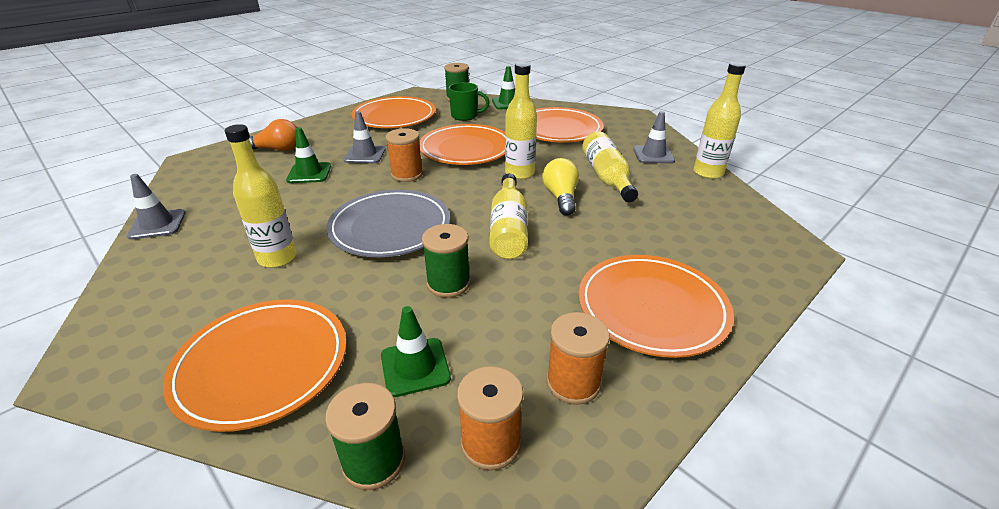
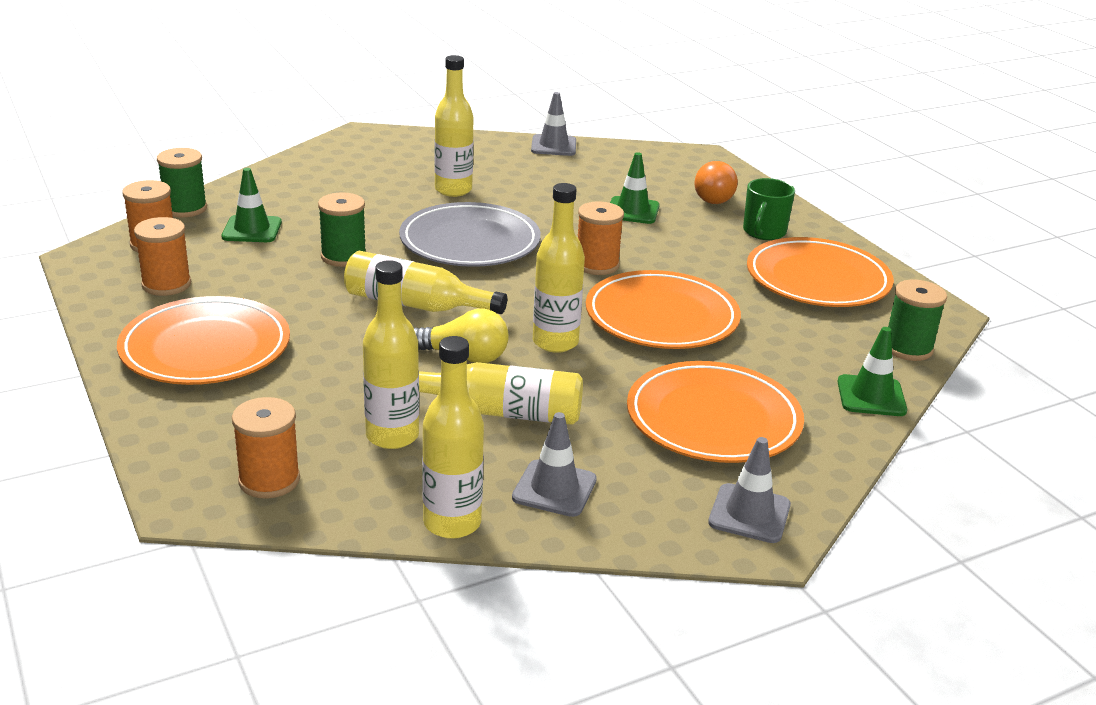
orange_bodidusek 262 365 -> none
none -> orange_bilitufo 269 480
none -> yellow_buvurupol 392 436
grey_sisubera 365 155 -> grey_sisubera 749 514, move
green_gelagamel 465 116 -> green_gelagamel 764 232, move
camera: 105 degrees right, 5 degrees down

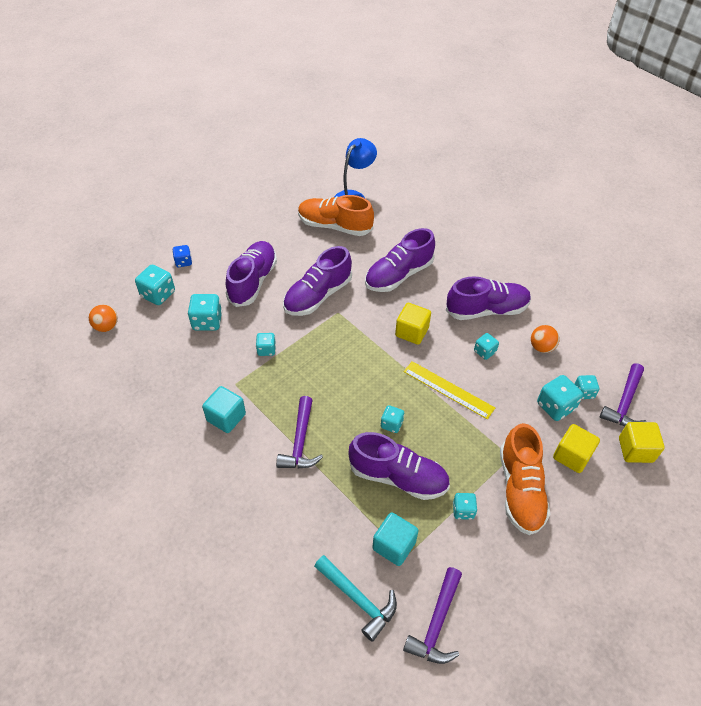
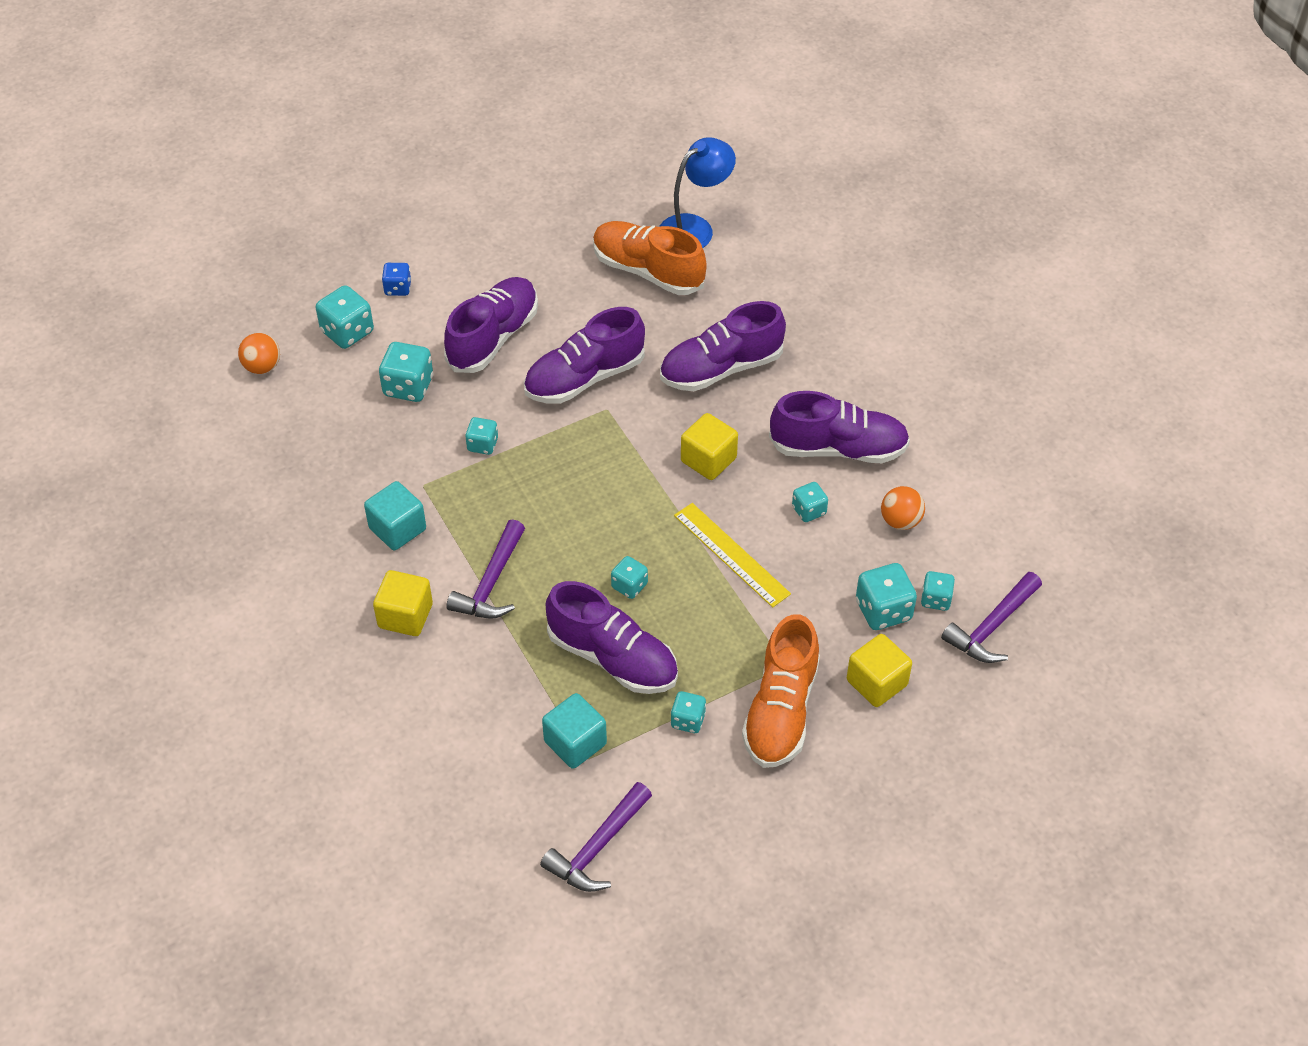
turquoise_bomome 358 599 -> none
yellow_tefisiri 635 450 -> yellow_tefisiri 405 616, move
camera: 15 degrees right, 0 degrees up

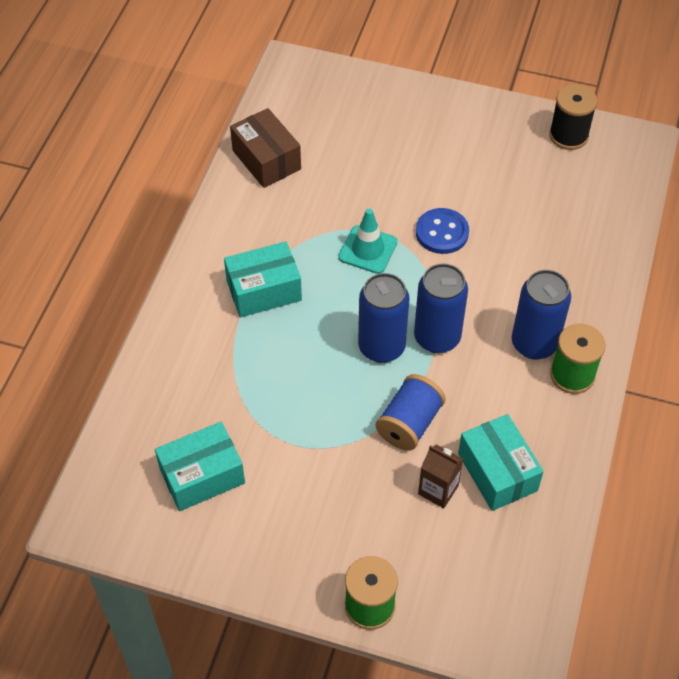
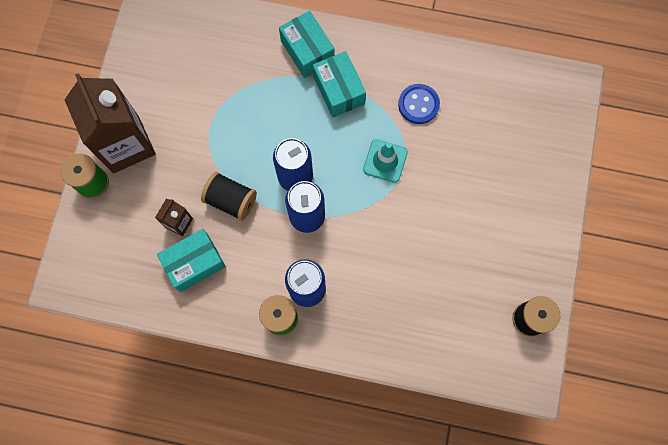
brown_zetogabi 266 160 -> none
none -> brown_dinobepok 126 144
turquoise_zetogabi 202 476 -> turquoise_zetogabi 307 51, move
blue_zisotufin 442 232 -> blue_zisotufin 418 104, move
blue_bilitufo 409 423 -> black_bilitufo 231 200
camera: 85 degrees right, 20 degrees up

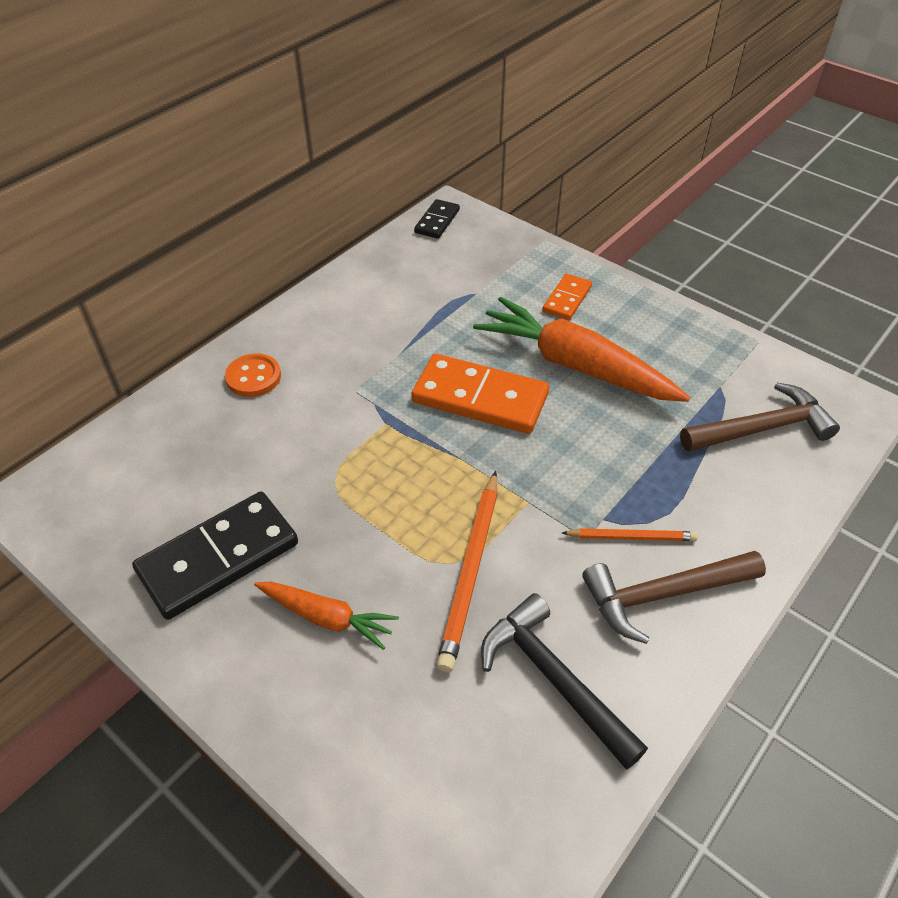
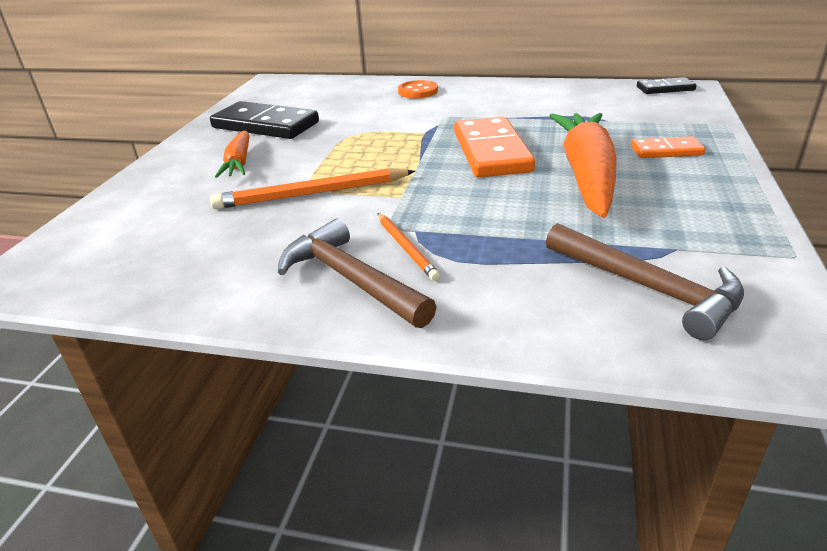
black_bomome 553 678 -> none
camera: 65 degrees right, 15 degrees down

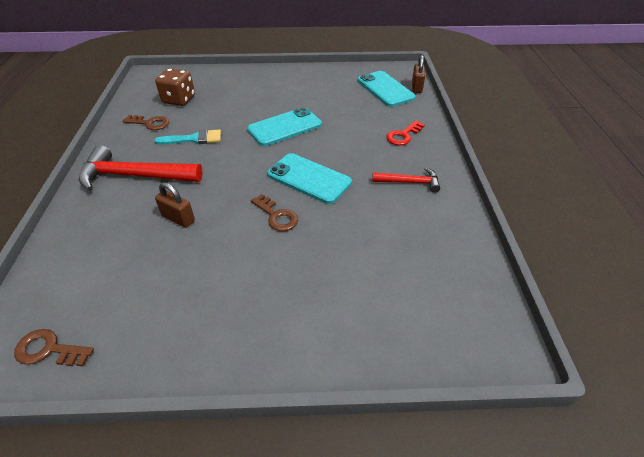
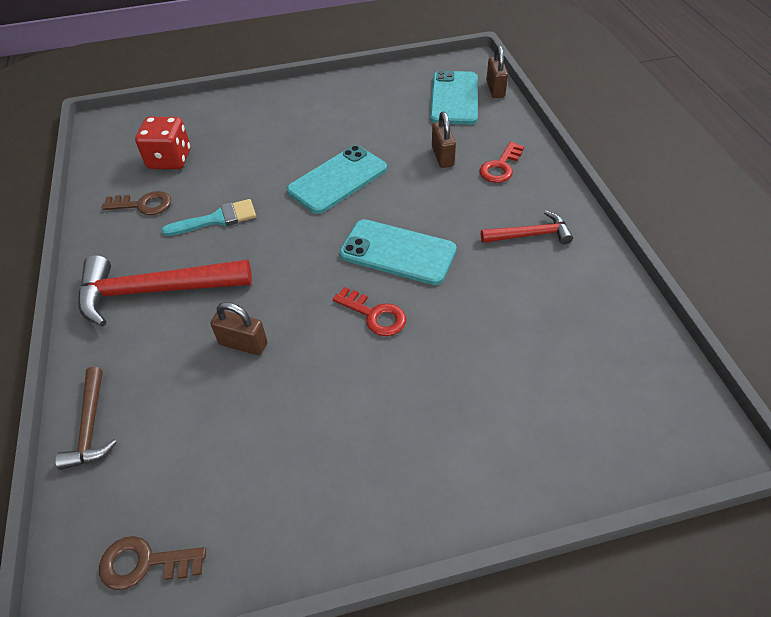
none -> brown_bomome 91 426
none -> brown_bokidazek 442 156
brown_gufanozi 179 99 -> red_gufanozi 170 159
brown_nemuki 277 216 -> red_nemuki 374 315
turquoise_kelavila 385 89 -> turquoise_kelavila 454 98, 45 degrees clockwise
camera: 10 degrees left, 5 degrees up

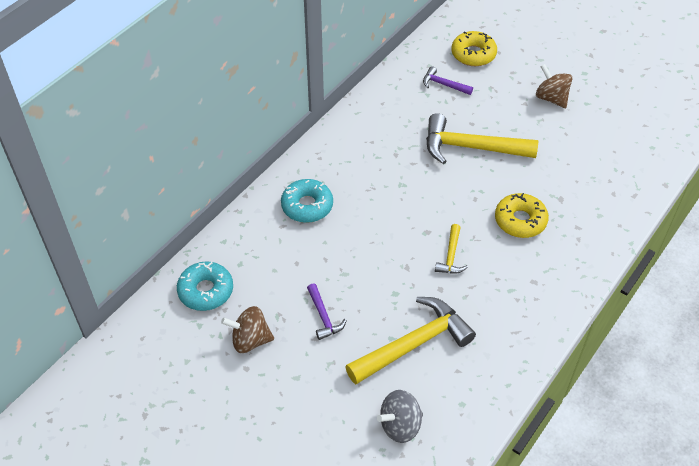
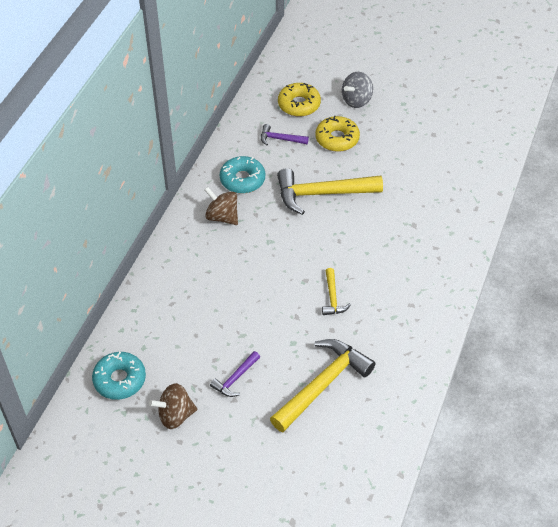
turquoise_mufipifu 307 206 -> turquoise_mufipifu 242 180, move
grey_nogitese 400 425 -> grey_nogitese 356 100, move
yellow_mufipifu 520 221 -> yellow_mufipifu 337 139, move
brown_nogitese 551 98 -> brown_nogitese 222 217, move
purple_bomome 323 317 -> purple_bomome 235 378, 75 degrees clockwise
camera: 15 degrees left, 0 degrees up

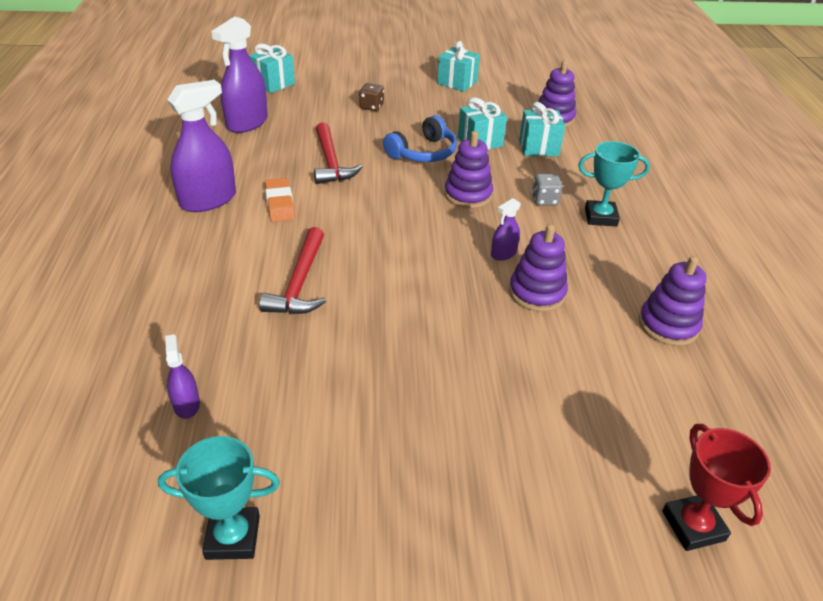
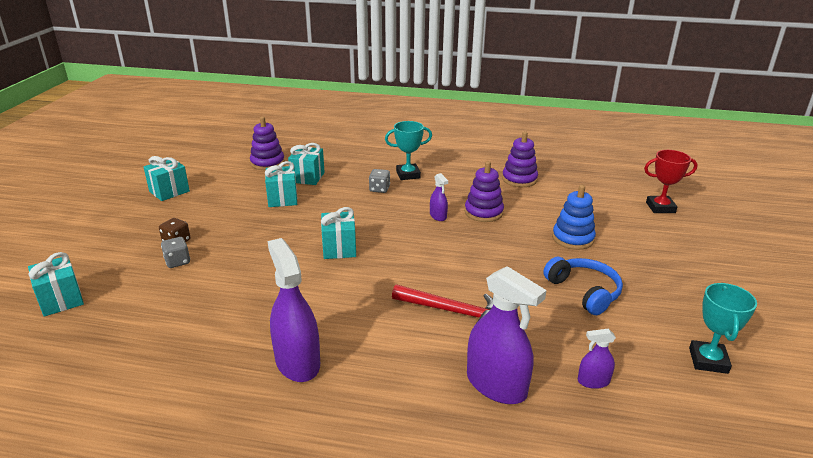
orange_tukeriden 279 203 -> none
red_bomome 331 162 -> none
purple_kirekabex 468 195 -> none
none -> grey_gufanozi 177 261
none -> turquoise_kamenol 339 248
none -> blue_kirekabex 573 238
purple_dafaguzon 247 123 -> purple_dafaguzon 496 385, move
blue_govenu 423 153 -> blue_govenu 584 292, move
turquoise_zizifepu 600 217 -> turquoise_zizifepu 408 174, 60 degrees clockwise
camera: 75 degrees left, 10 degrees down

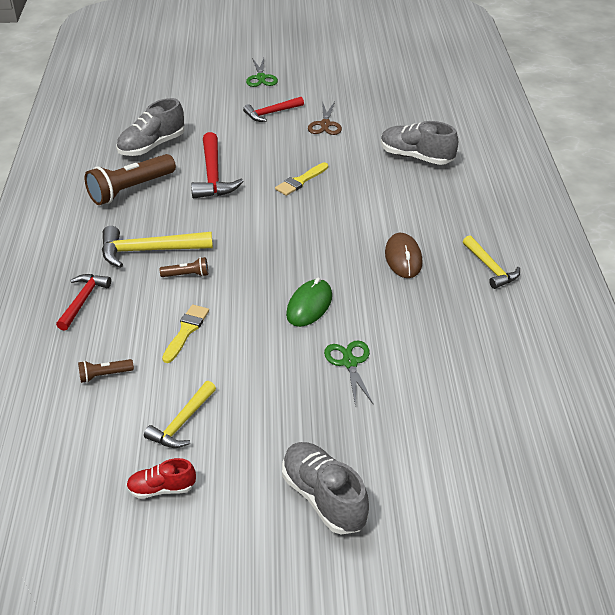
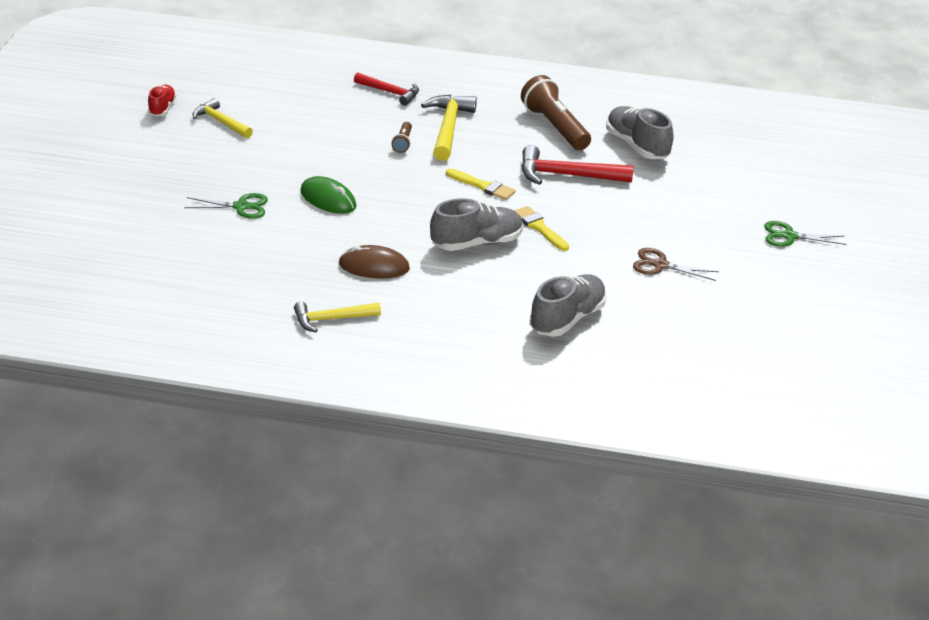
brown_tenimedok 104 375 -> none
red_bomome 271 113 -> none
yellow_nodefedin 186 331 -> yellow_nodefedin 483 186, move
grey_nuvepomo 323 498 -> grey_nuvepomo 476 243, move
camera: 100 degrees right, 5 degrees down

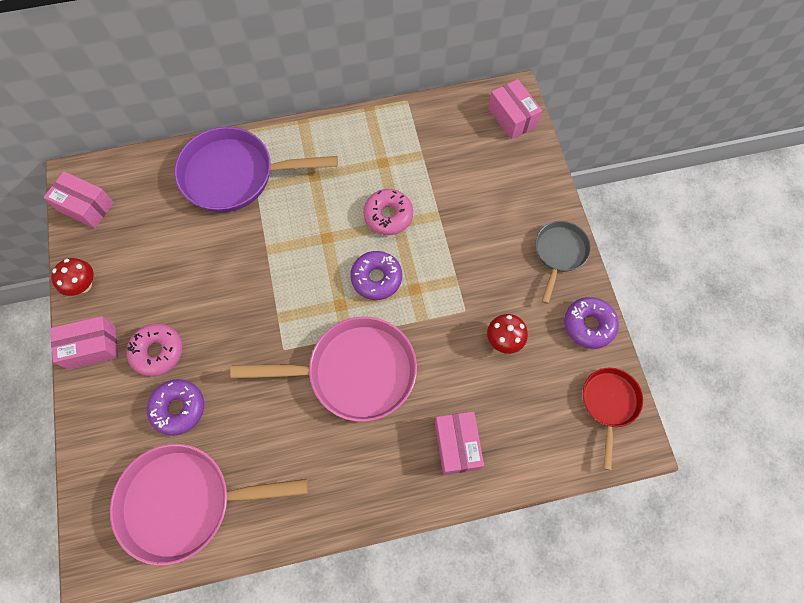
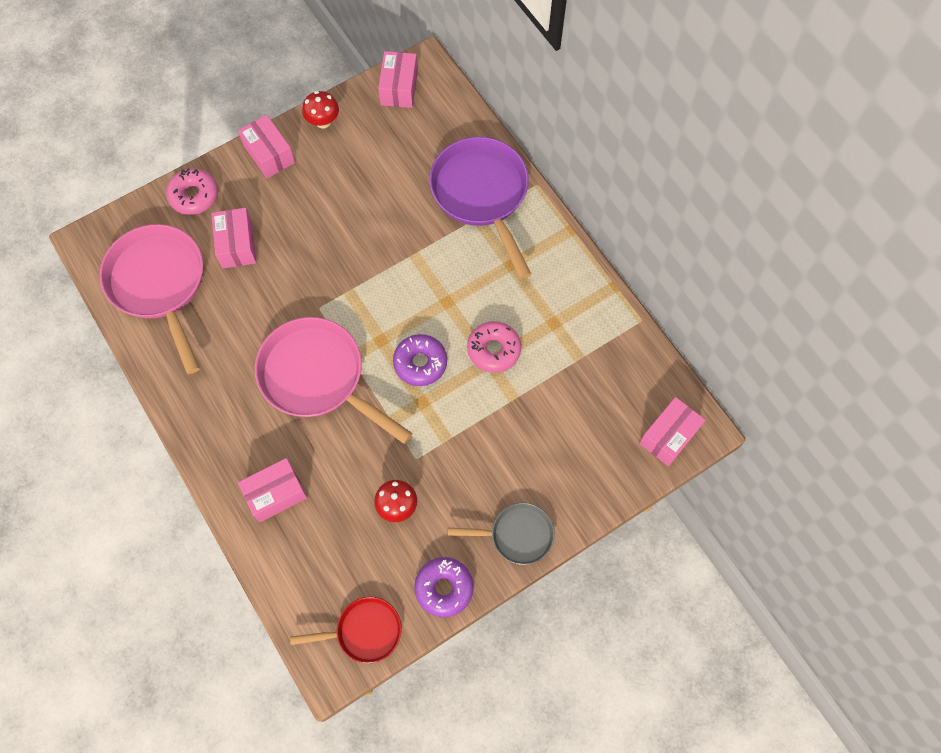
pink_mufipifu 157 352 -> pink_mufipifu 194 196, move
purple_mufipifu 178 408 -> pink_zetogabi 237 245
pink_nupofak 354 372 -> pink_nupofak 318 377, 150 degrees clockwise
camera: 70 degrees right, 0 degrees up

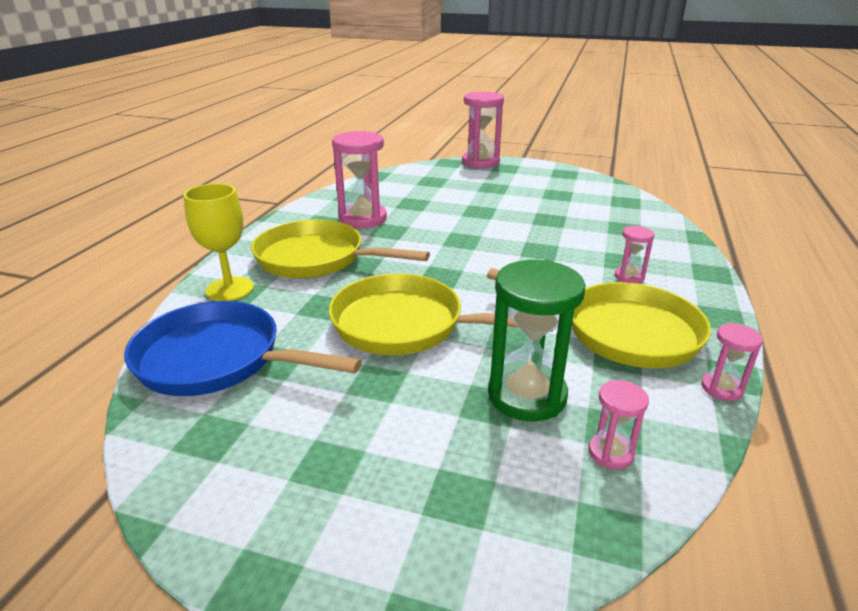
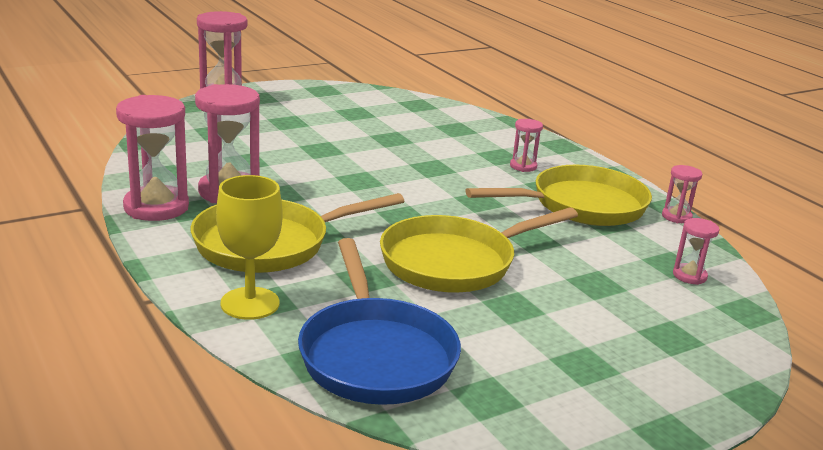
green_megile 527 395 -> none
none -> pink_megile 156 207
blue_nupofak 218 359 -> blue_nupofak 375 355, 75 degrees counterclockwise
camera: 50 degrees left, 5 degrees down

